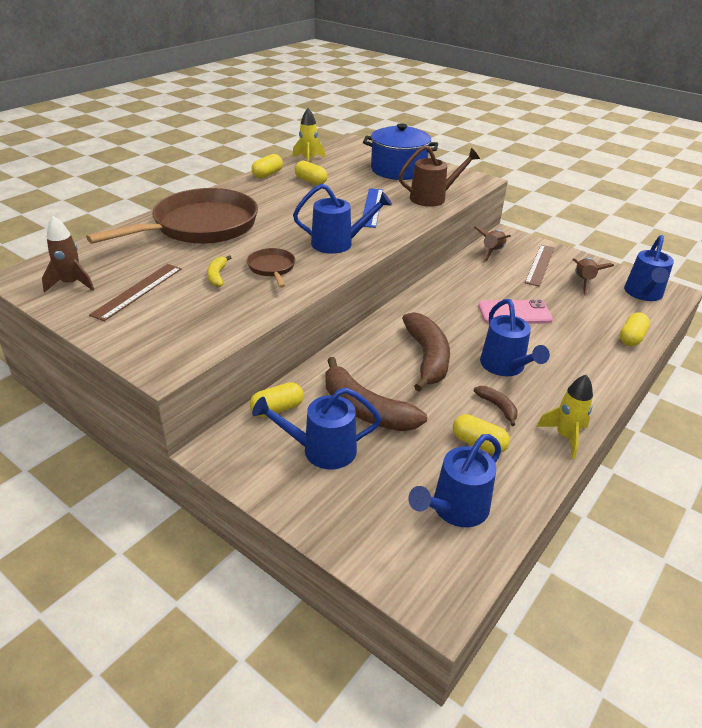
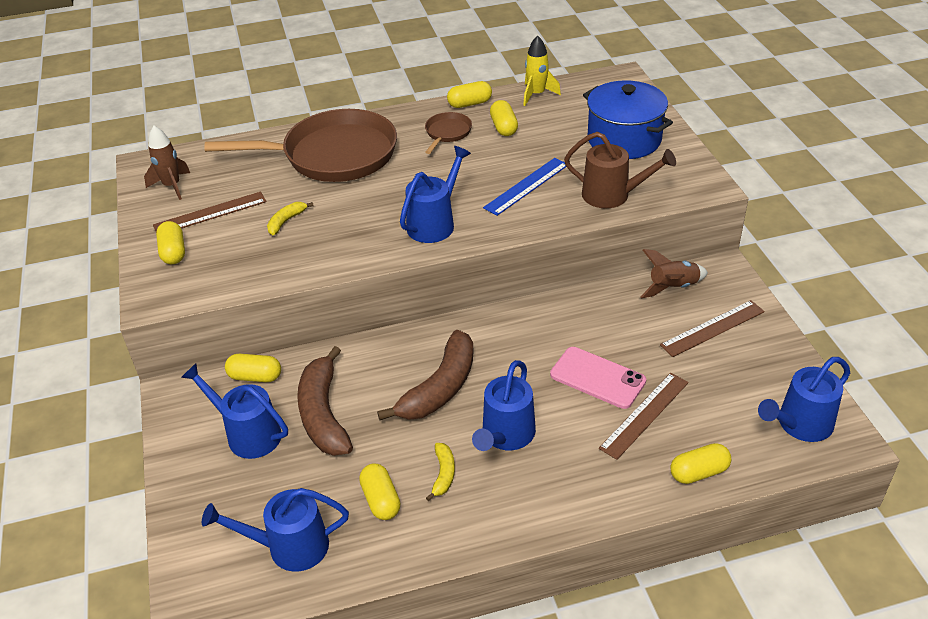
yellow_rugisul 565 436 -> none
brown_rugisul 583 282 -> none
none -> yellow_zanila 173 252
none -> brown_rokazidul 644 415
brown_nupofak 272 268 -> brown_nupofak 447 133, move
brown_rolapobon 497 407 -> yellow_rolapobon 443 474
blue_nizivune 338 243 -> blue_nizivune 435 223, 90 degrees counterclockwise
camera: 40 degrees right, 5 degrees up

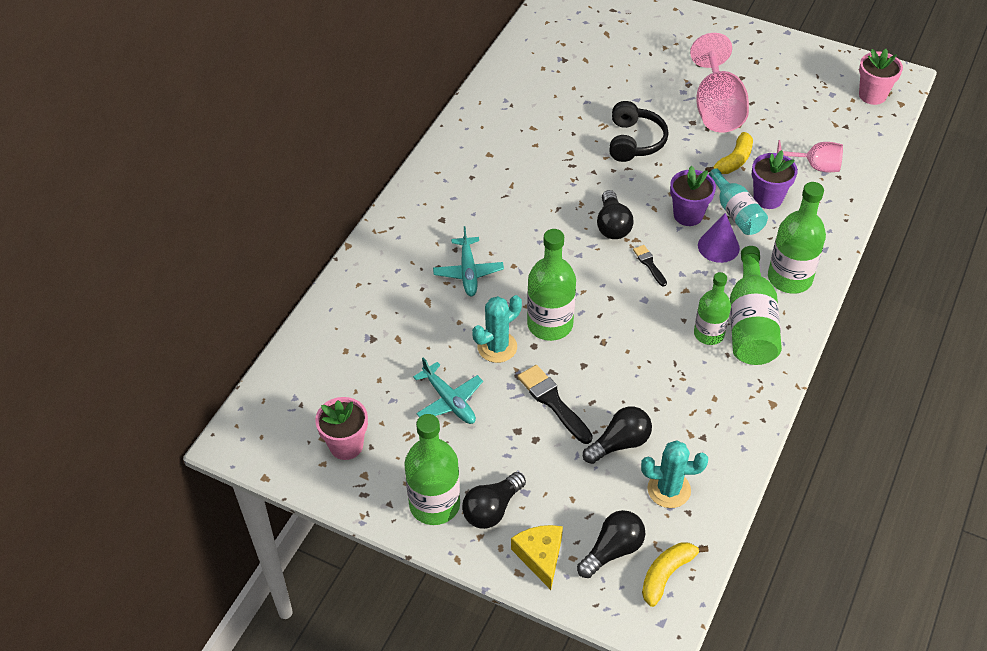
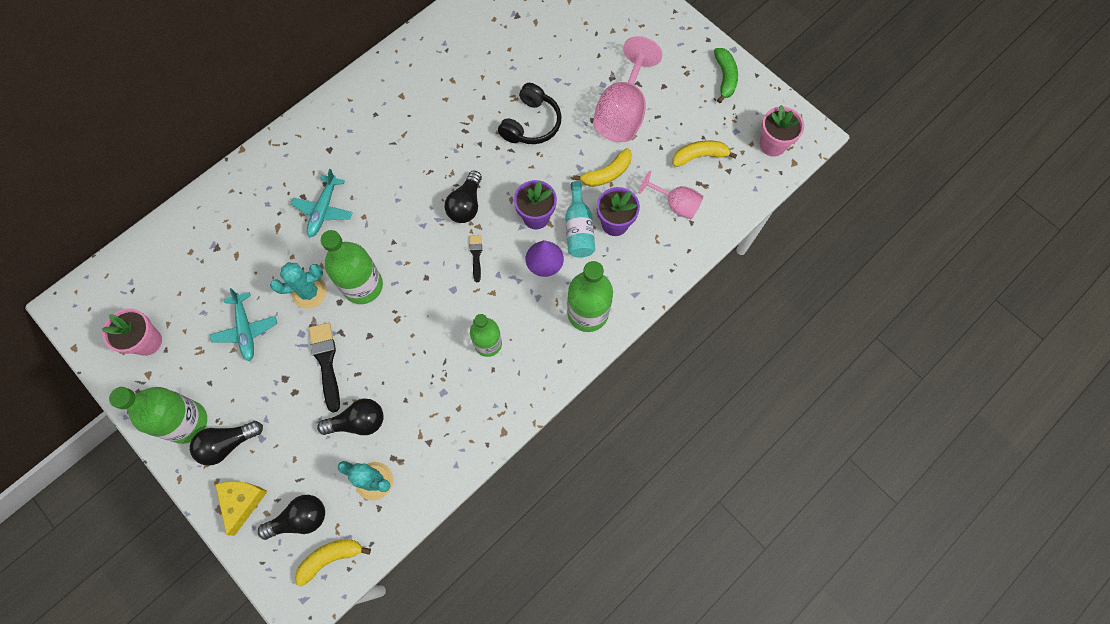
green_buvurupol 750 323 -> none
none -> yellow_rolapobon 699 156
none -> green_rolapobon 725 78
camera: 20 degrees right, 20 degrees up

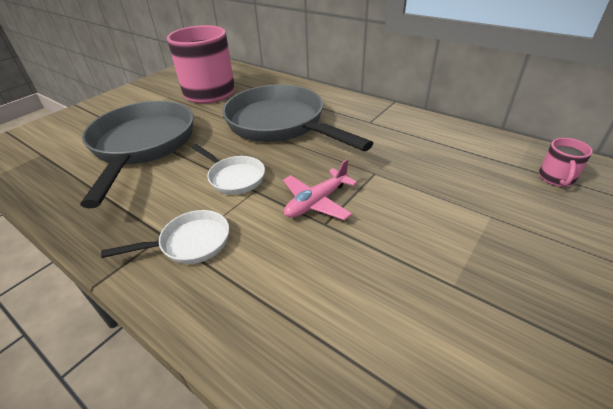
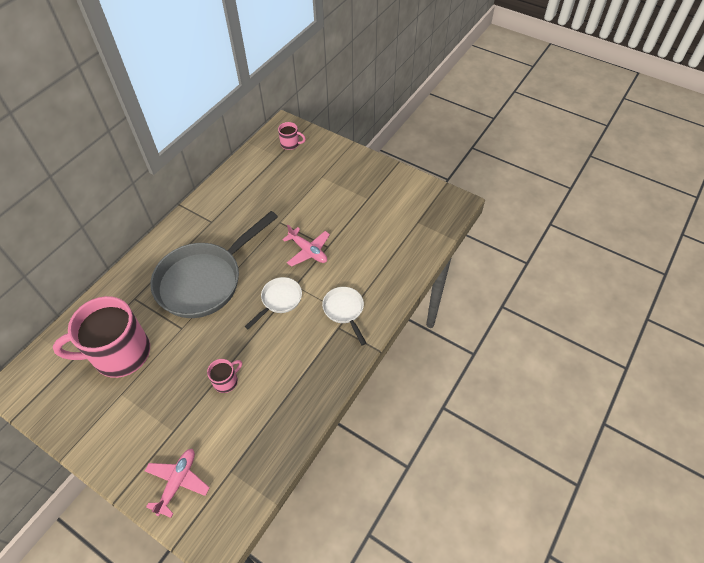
none -> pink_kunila 178 482
grey_nupofak 142 146 -> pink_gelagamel 226 381
camera: 95 degrees left, 15 degrees up

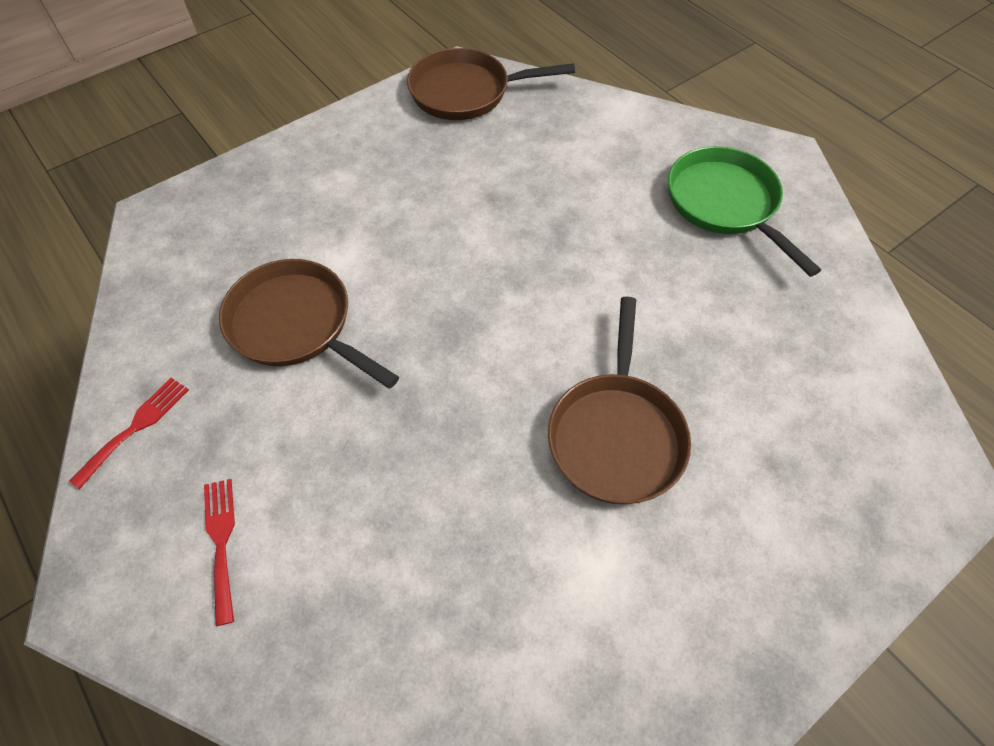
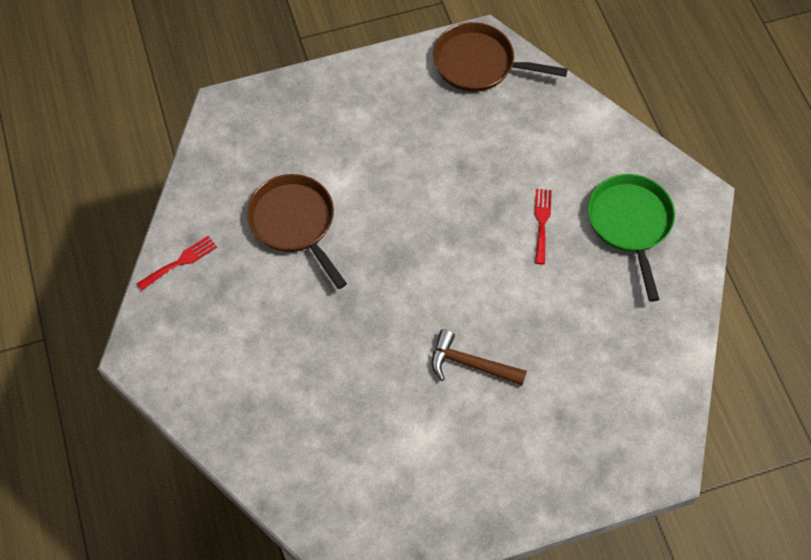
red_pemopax 221 541 -> red_pemopax 542 222, move
brown_nupofak 616 434 -> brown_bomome 470 364
camera: 20 degrees right, 5 degrees up

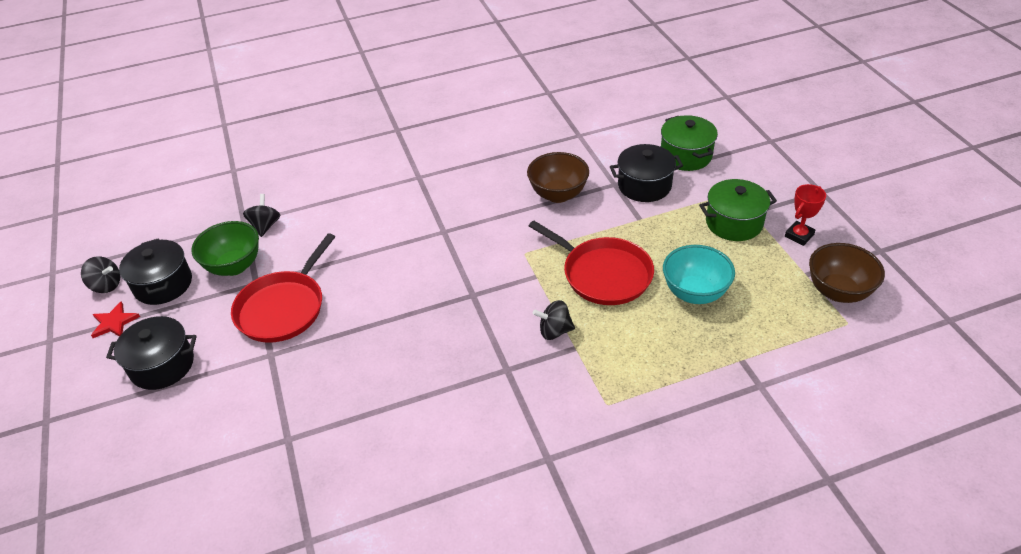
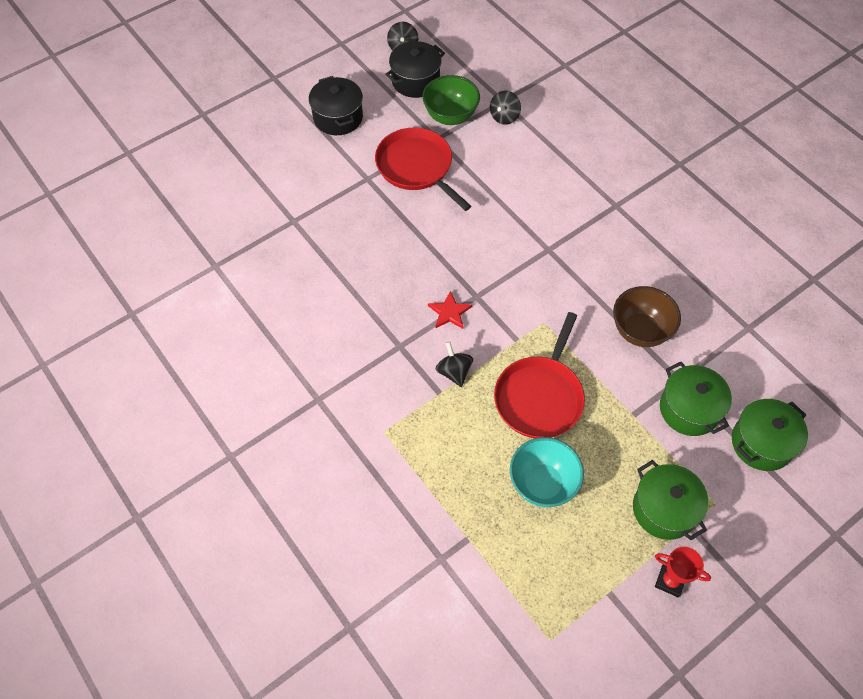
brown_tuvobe 838 292 -> none
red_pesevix 114 322 -> red_pesevix 449 312, move
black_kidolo 644 186 -> green_kidolo 689 409
red_nupofak 283 308 -> red_nupofak 417 167, 45 degrees clockwise
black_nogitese 265 226 -> black_nogitese 504 117, 135 degrees clockwise
camera: 70 degrees right, 15 degrees up

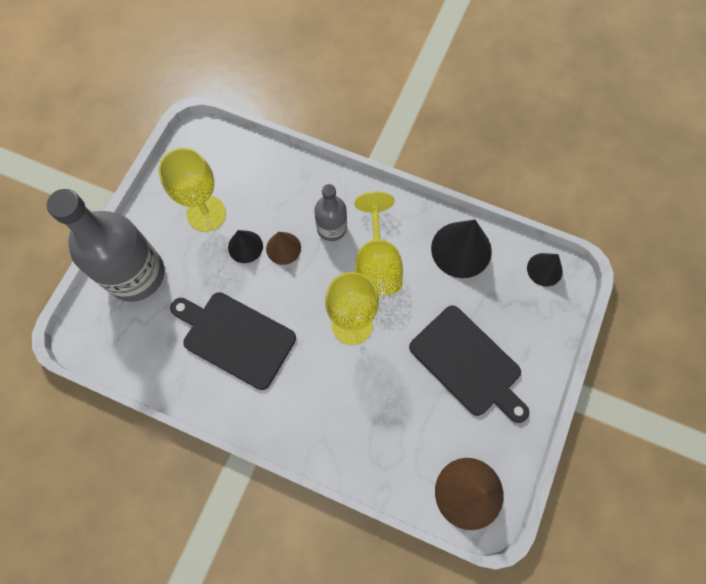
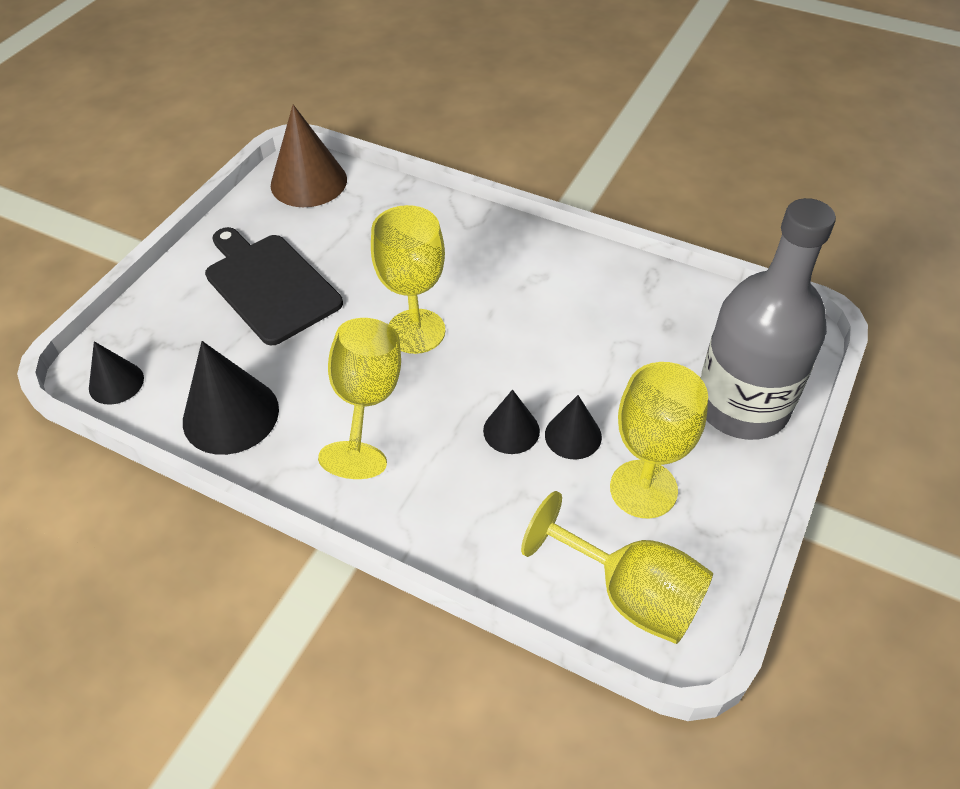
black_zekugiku 235 338 -> none
grey_buvurupol 331 228 -> none
none -> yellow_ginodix 630 594
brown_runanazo 283 248 -> black_runanazo 511 430
camera: 175 degrees left, 20 degrees down

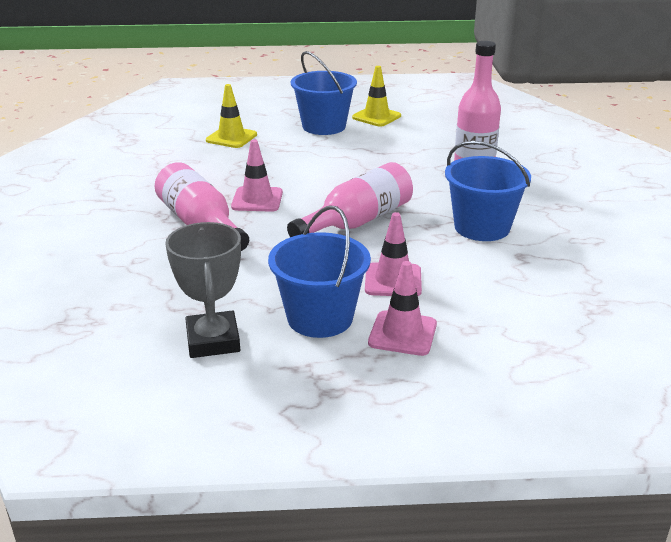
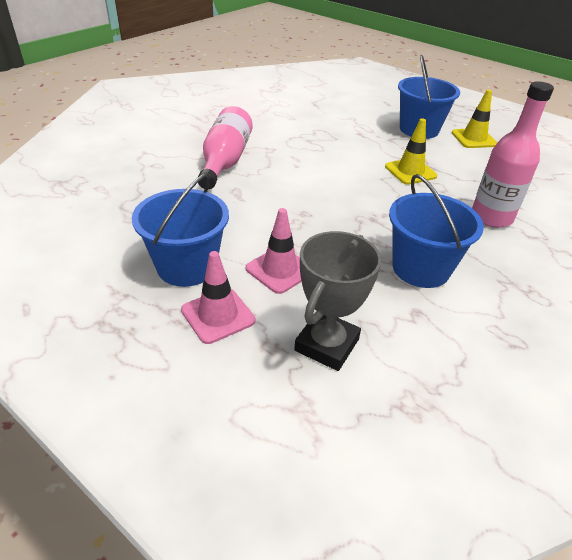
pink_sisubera 257 200 -> none
pink_buvurupol 357 221 -> none
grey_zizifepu 213 340 -> grey_zizifepu 327 345, move
yellow_sisubera 231 137 -> yellow_sisubera 410 171, move
camera: 40 degrees right, 10 degrees up

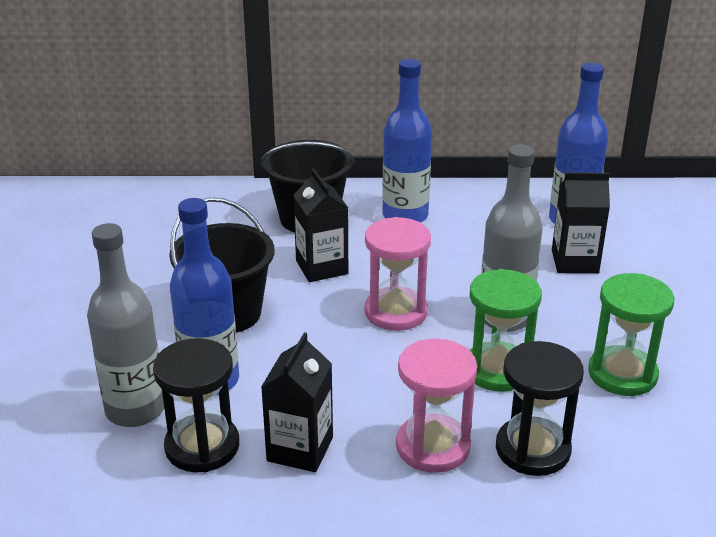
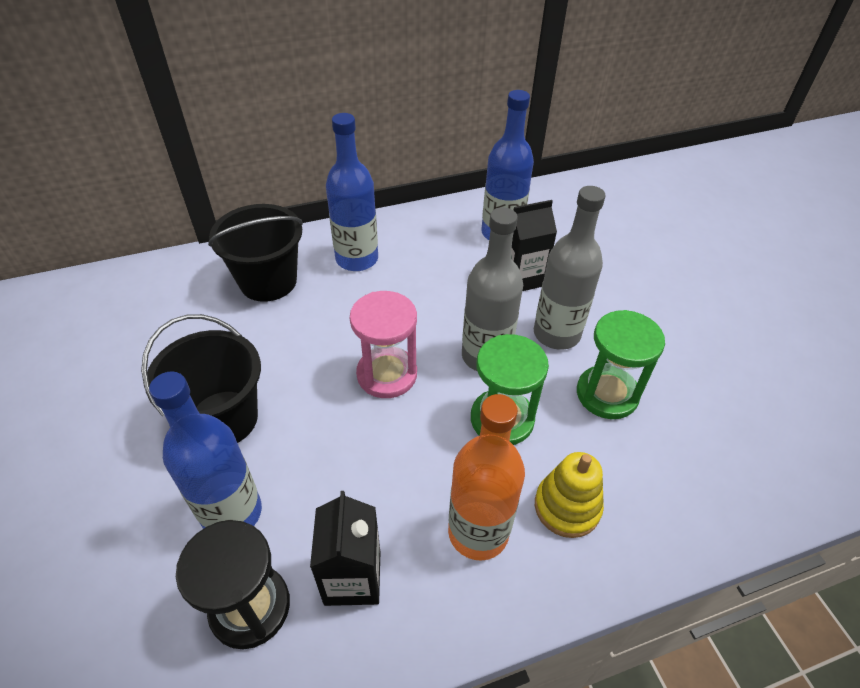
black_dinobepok 321 267 -> none
grey_buvurupol 135 410 -> grey_buvurupol 556 334, move
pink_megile 433 446 -> orange_buvurupol 478 532
black_megile 532 449 -> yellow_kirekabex 567 507
camera: 20 degrees left, 15 degrees up

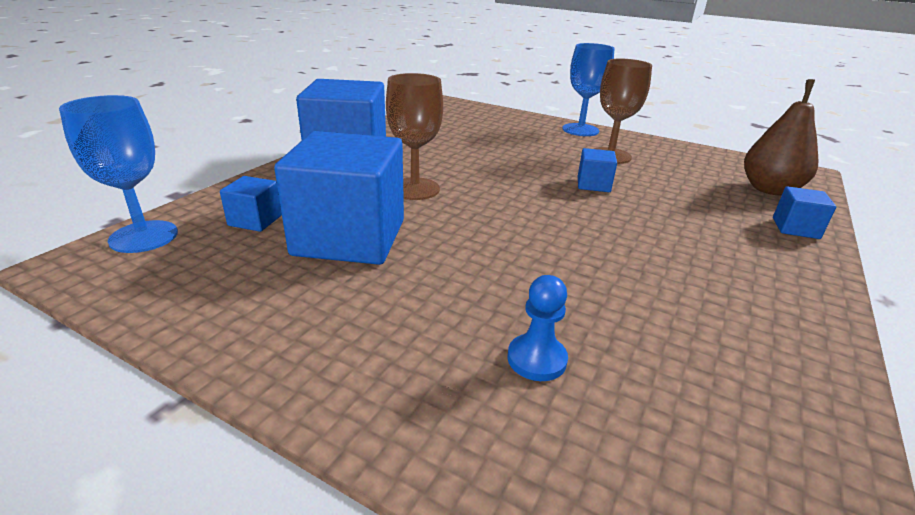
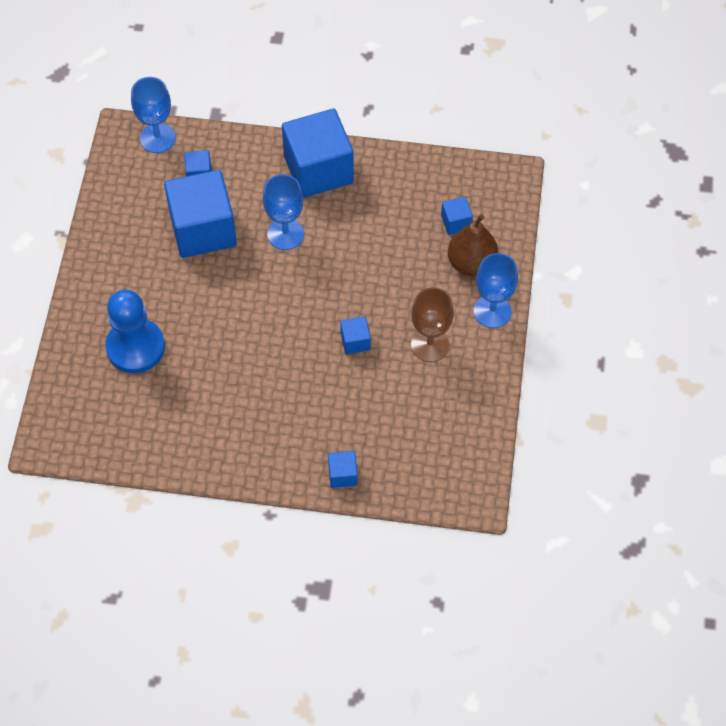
none -> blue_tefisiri 456 222
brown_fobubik 769 189 -> brown_fobubik 471 263, move
brown_ginodix 415 189 -> blue_ginodix 285 234
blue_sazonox 536 359 -> blue_sazonox 135 347, x2.09
camera: 70 degrees right, 30 degrees up

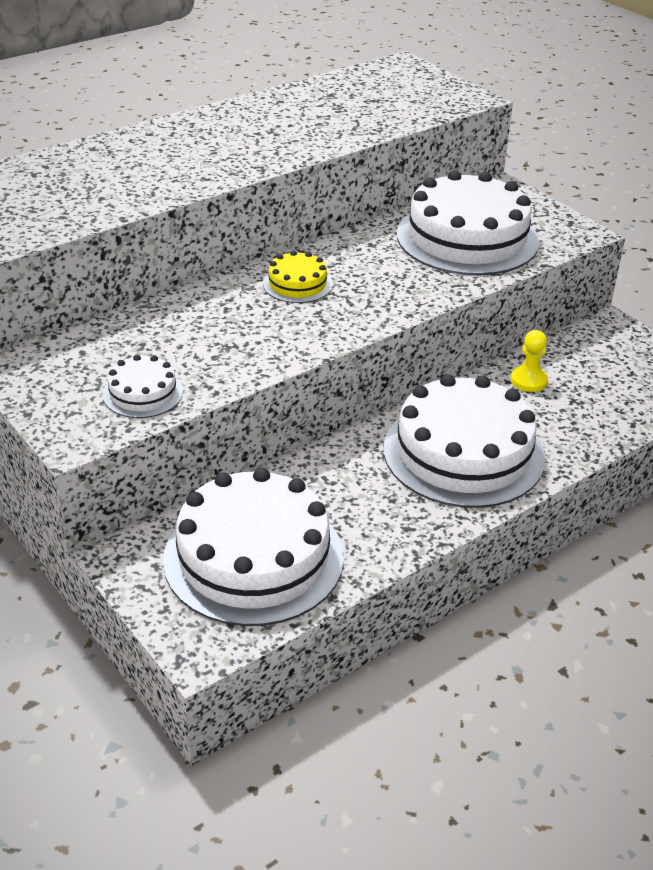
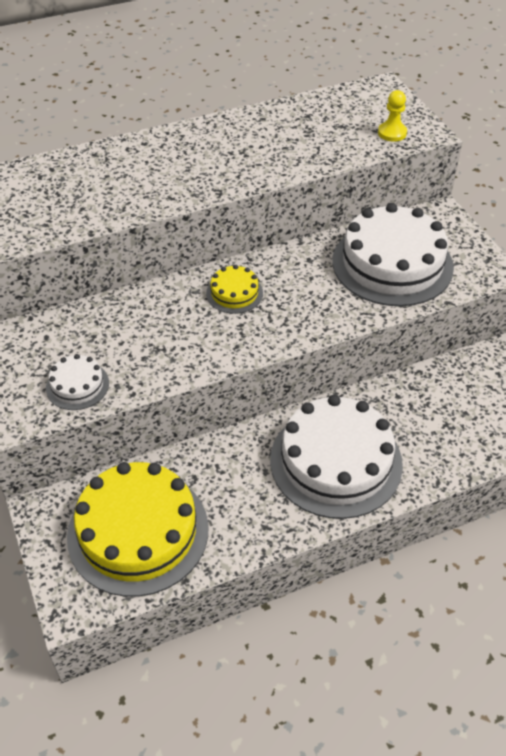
yellow_sazonox 528 380 -> yellow_sazonox 392 133, move
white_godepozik 253 557 -> yellow_godepozik 138 531
camera: 15 degrees right, 10 degrees up

